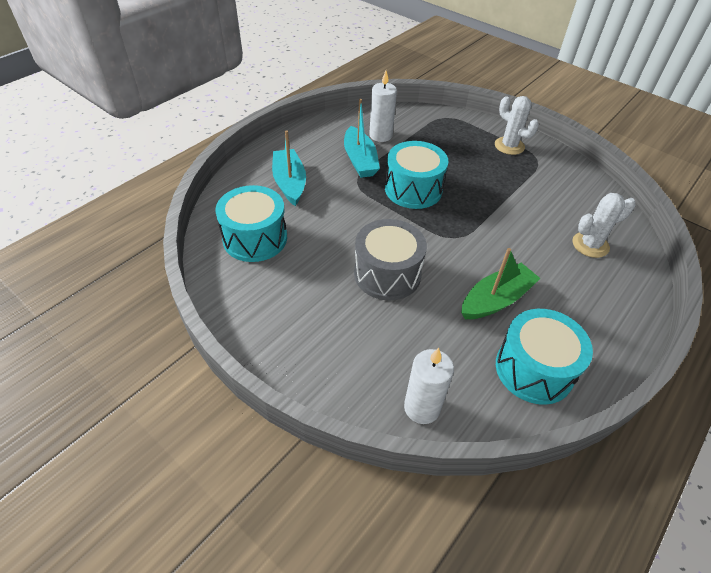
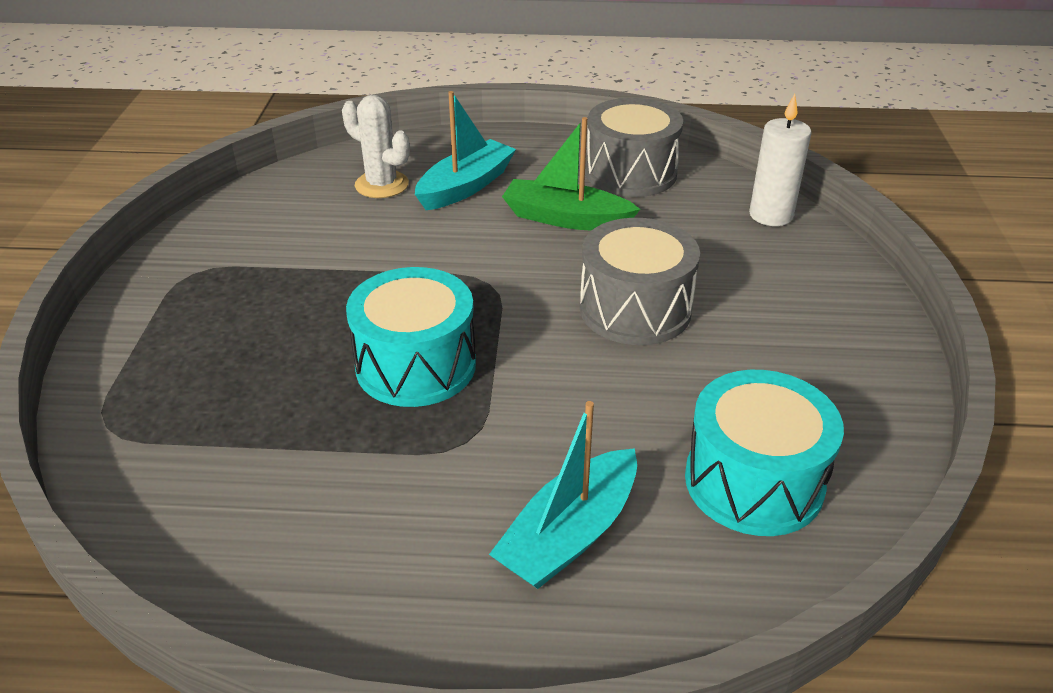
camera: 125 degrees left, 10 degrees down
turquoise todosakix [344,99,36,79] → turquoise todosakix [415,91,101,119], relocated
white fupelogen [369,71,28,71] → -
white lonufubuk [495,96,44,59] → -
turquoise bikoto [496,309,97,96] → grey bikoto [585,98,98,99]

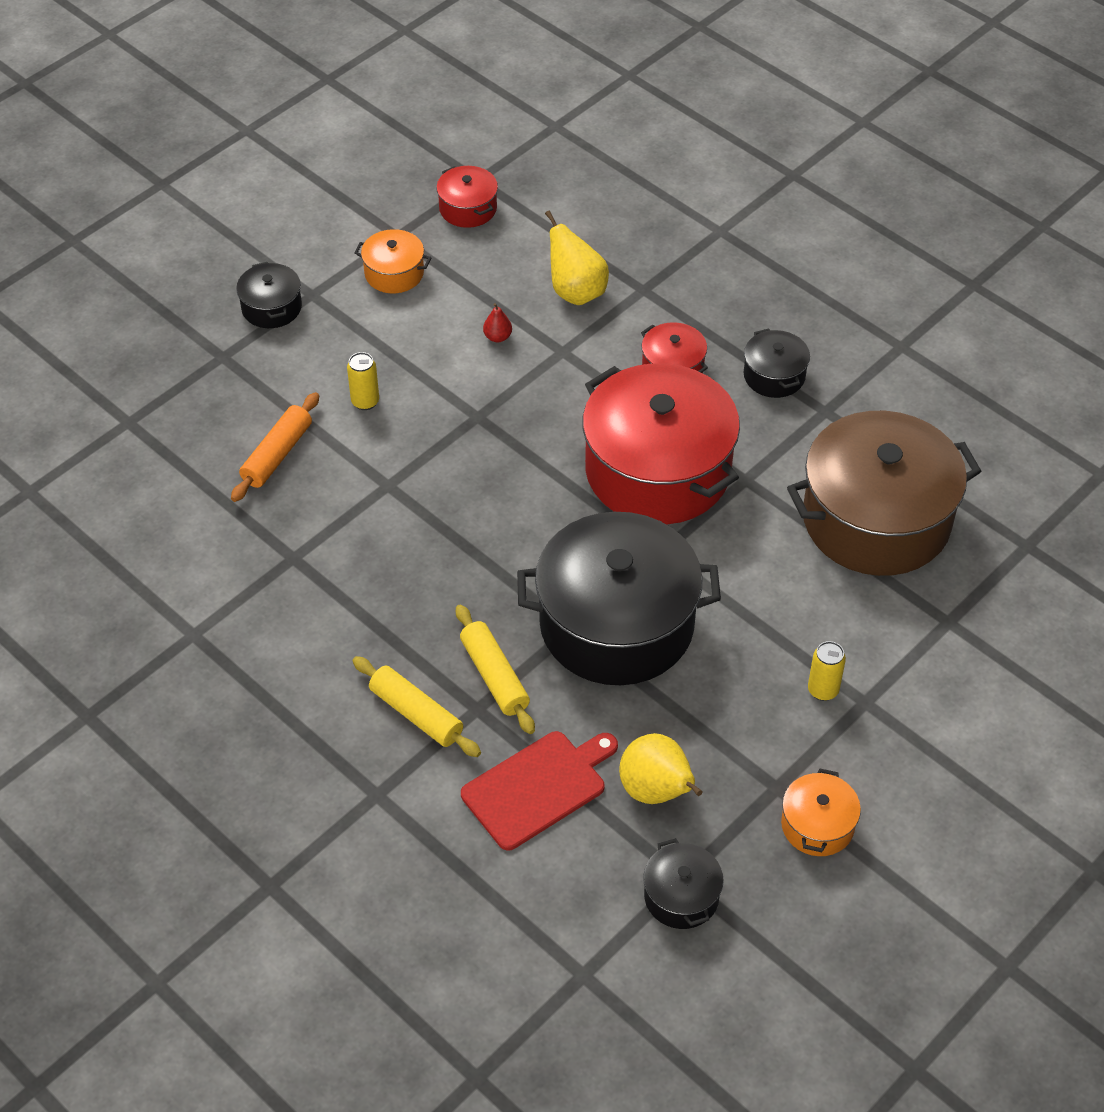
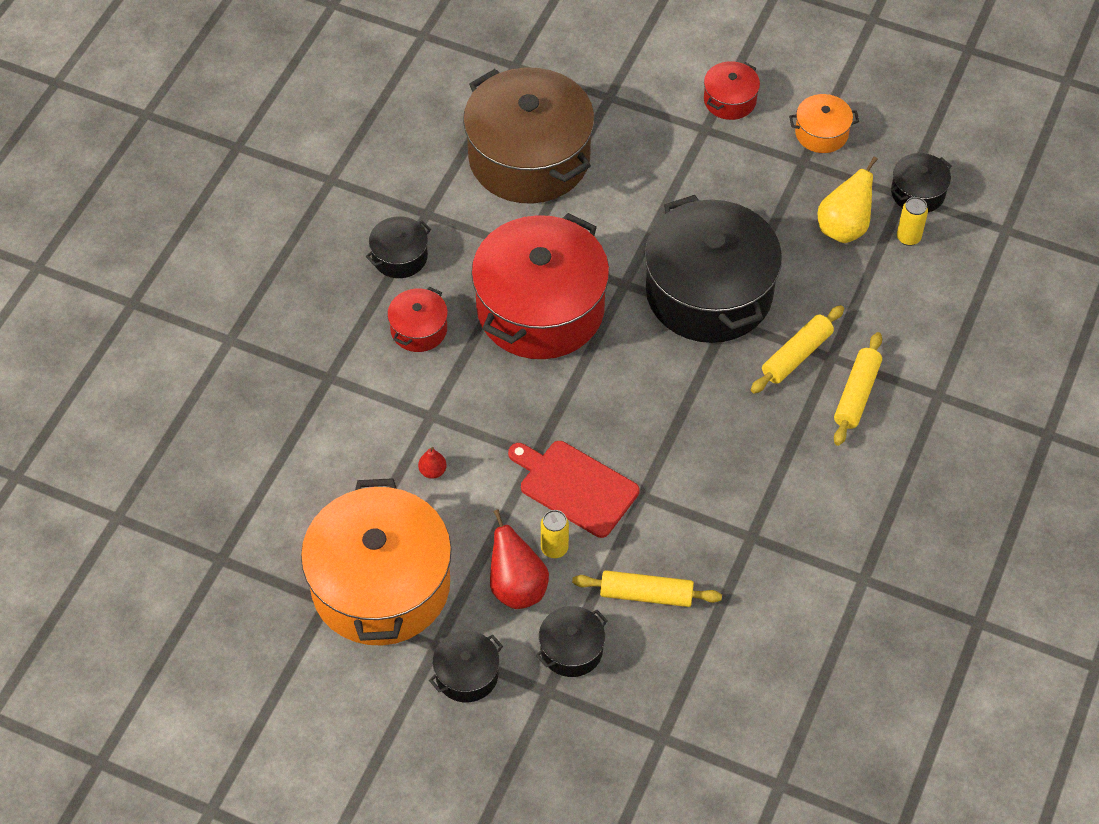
camera: 110 degrees left, 5 degrees up
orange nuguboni [231,392,88,110] → yellow nuguboni [572,570,150,37]
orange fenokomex [354,229,77,64] → orange fenokomex [301,478,151,167], x2.26
red fenokomex [436,166,62,62] → red fenokomex [704,61,56,59], relocated
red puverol [461,731,157,119] → red puverol [508,441,132,97], relocated
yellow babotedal [545,211,64,94] → -
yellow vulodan [808,641,38,60] → yellow vulodan [897,197,31,49], relocated
- → red babotedal [490,509,59,100]
- → black fenokomex [536,606,72,71]

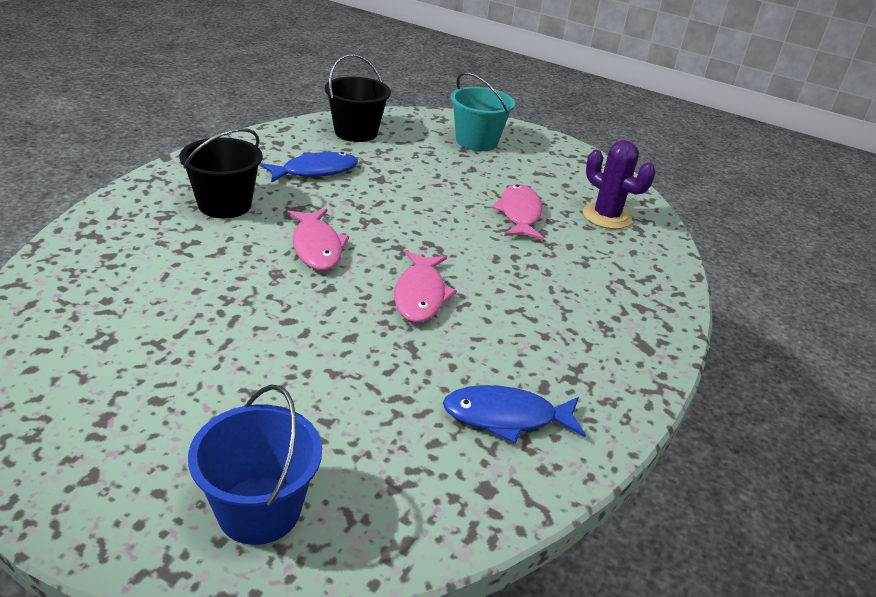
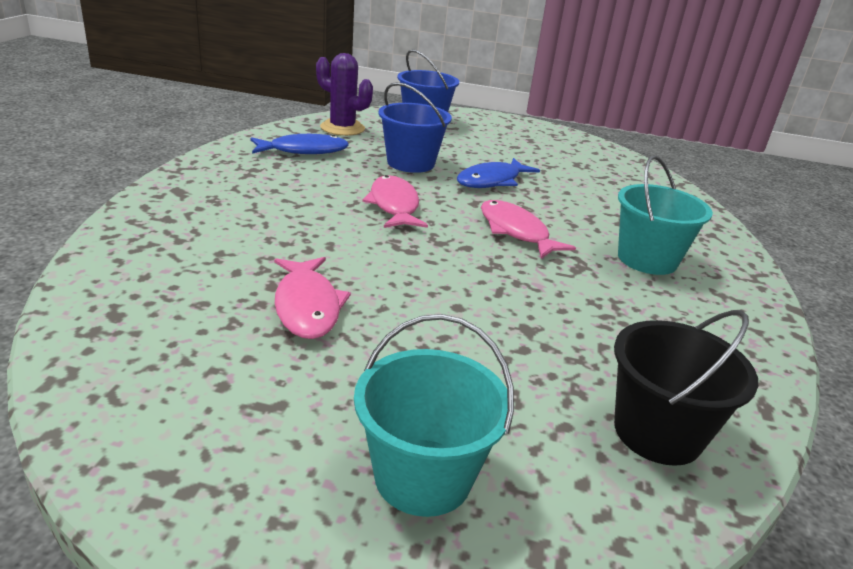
camera: 165 degrees right, 5 degrees down
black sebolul [180,128,83,90] → turquoise sebolul [618,155,95,120]
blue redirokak [260,152,98,31] → blue redirokak [457,158,83,30], relocated
purple lonufubuk [583,140,72,89] → purple lonufubuk [316,53,57,83], relocated
- → blue sebolul [378,82,74,91]

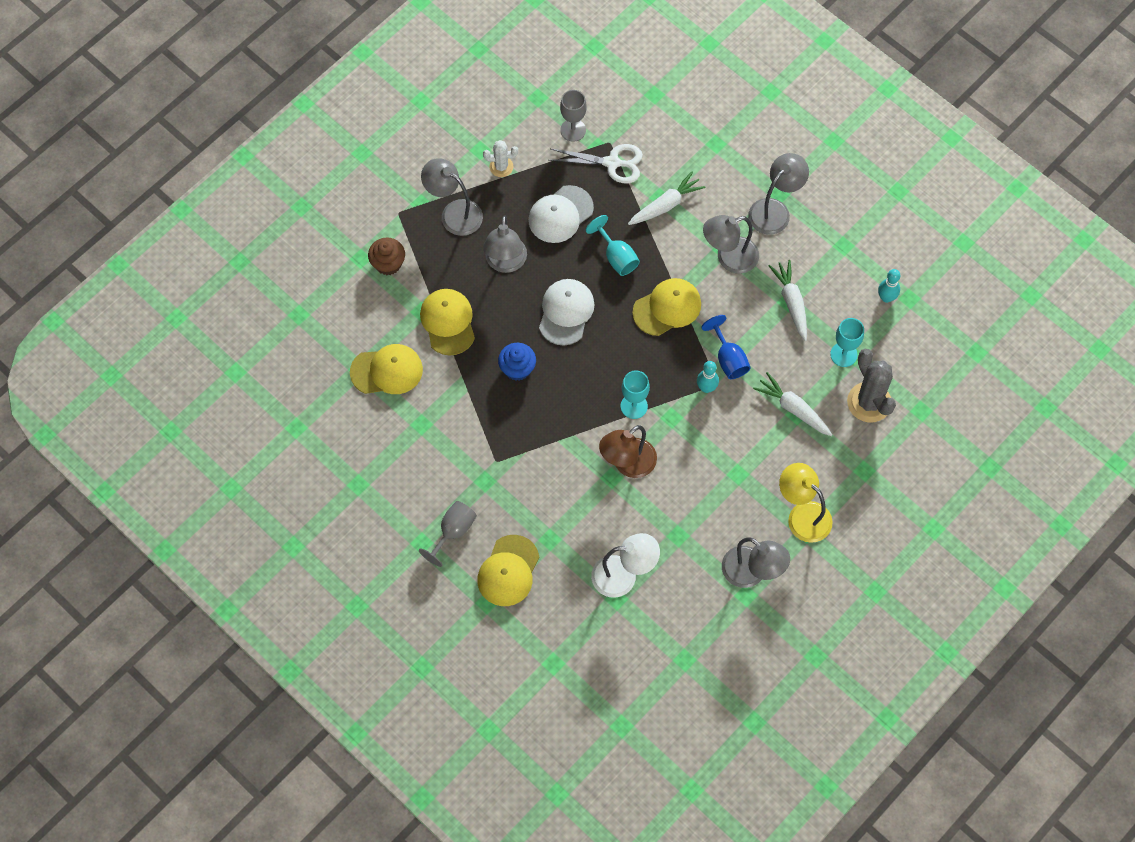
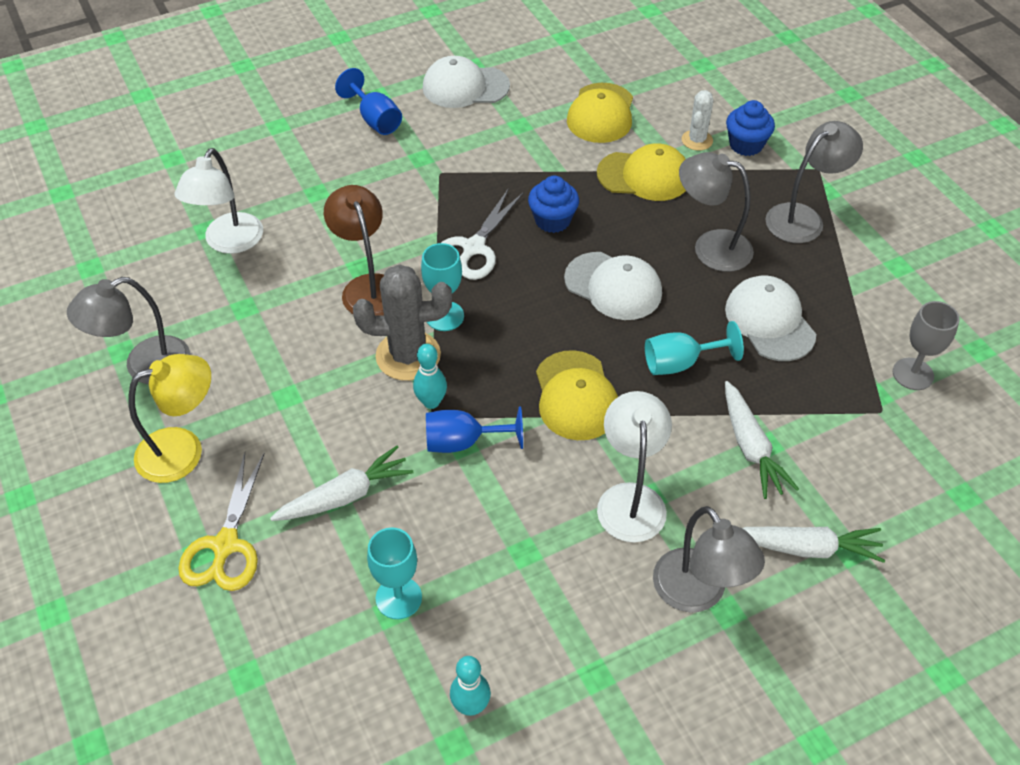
camera: 110 degrees right, 15 degrees down
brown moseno [368,237,37,38] → blue moseno [726,100,49,56]
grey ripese [419,501,58,66] → blue ripese [335,68,67,67]
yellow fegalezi [477,535,62,71] → -
white lonufubuk [483,140,35,37] → white lonufubuk [682,90,31,61], relocated
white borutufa [550,144,93,39] → white borutufa [441,188,83,92], relocated
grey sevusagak [703,215,56,59] → white sevusagak [597,391,75,151]
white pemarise [769,260,38,81] → white pemarise [742,527,143,36], relocated
grey lonufubuk [847,349,49,73] → grey lonufubuk [353,264,99,117], relocated
- → yellow borutufa [178,453,87,138]
- → white fegalezi [423,56,87,52]

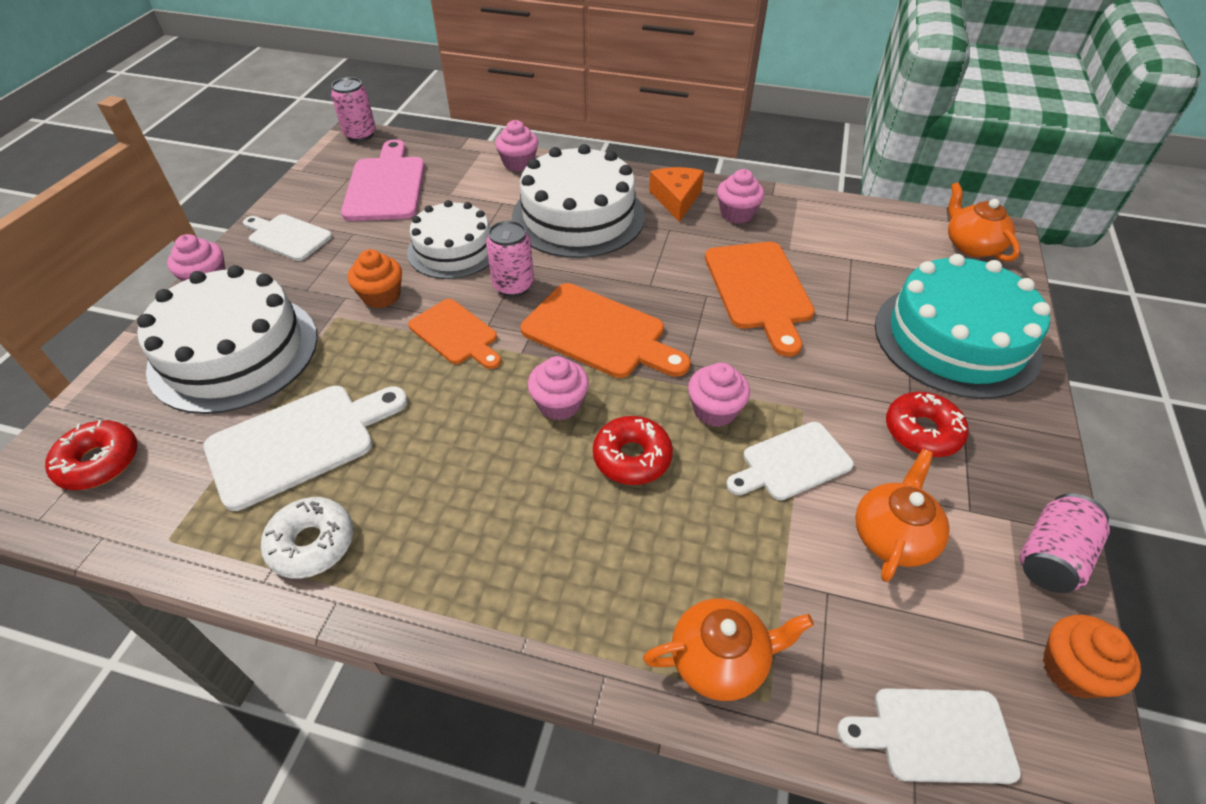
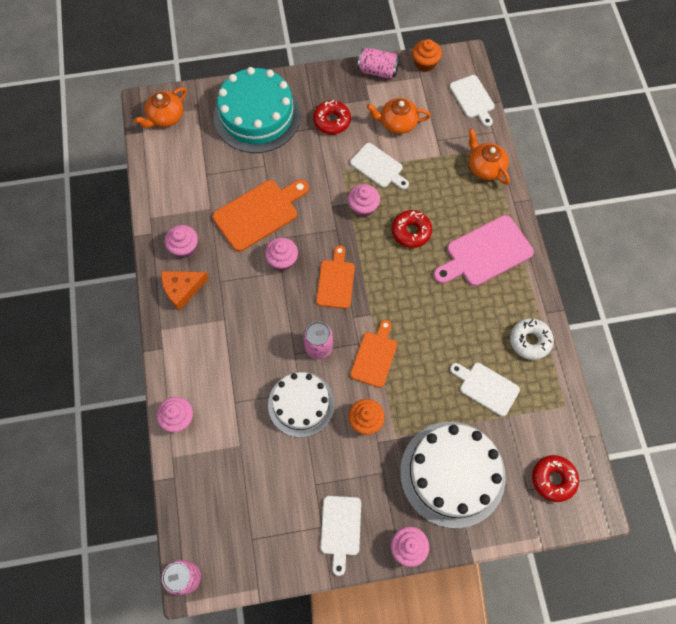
camera: 115 degrees left, 20 degrees up
white puverol [204,386,204,125] → white puverol [450,363,70,53], x0.64
pink puverol [341,139,84,82] → pink puverol [434,215,100,71], relocated
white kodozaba [512,144,133,114] → -
orange puverol [521,283,170,95] → orange puverol [316,246,39,63], x0.64
pink moseno [528,356,61,64] → pink moseno [265,238,33,33], relocated

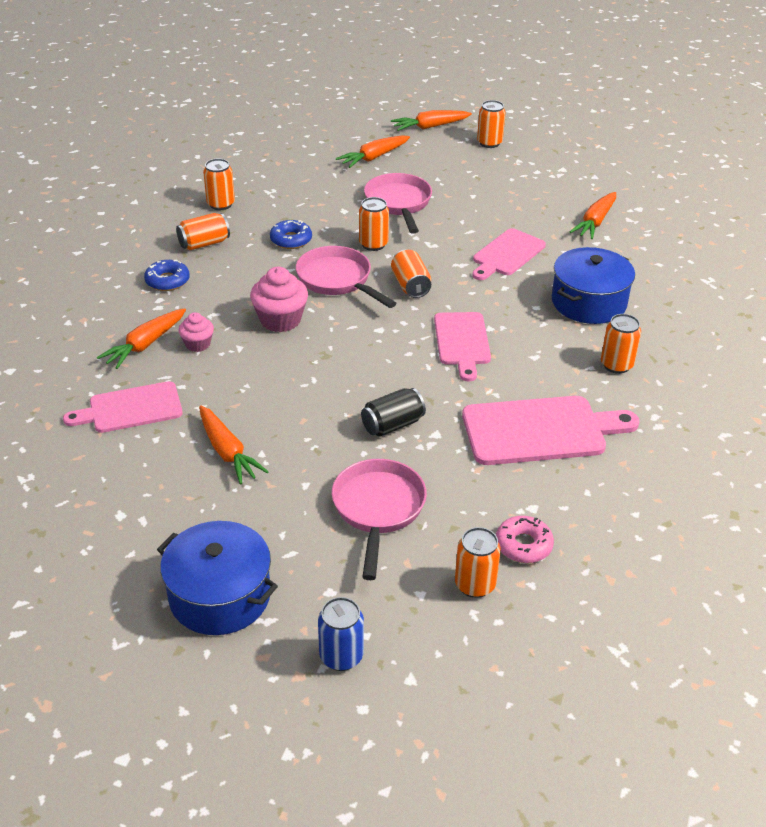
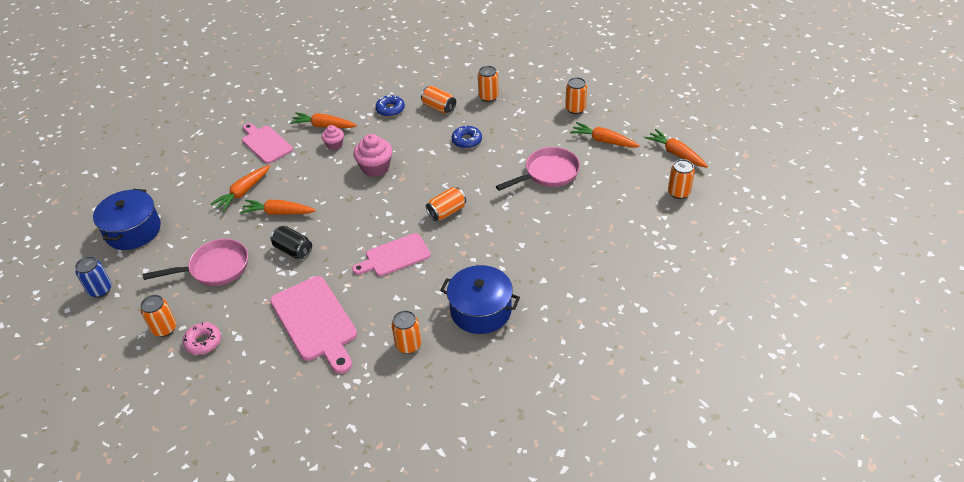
camera: 70 degrees right, 5 degrees up
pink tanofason [296,246,100,62] → -
orange vulodan [359,197,30,54] → orange vulodan [565,77,22,37], relocated
pink puverol [472,228,74,52] → -
orange pemarise [570,192,46,47] → orange pemarise [240,199,76,16], relocated

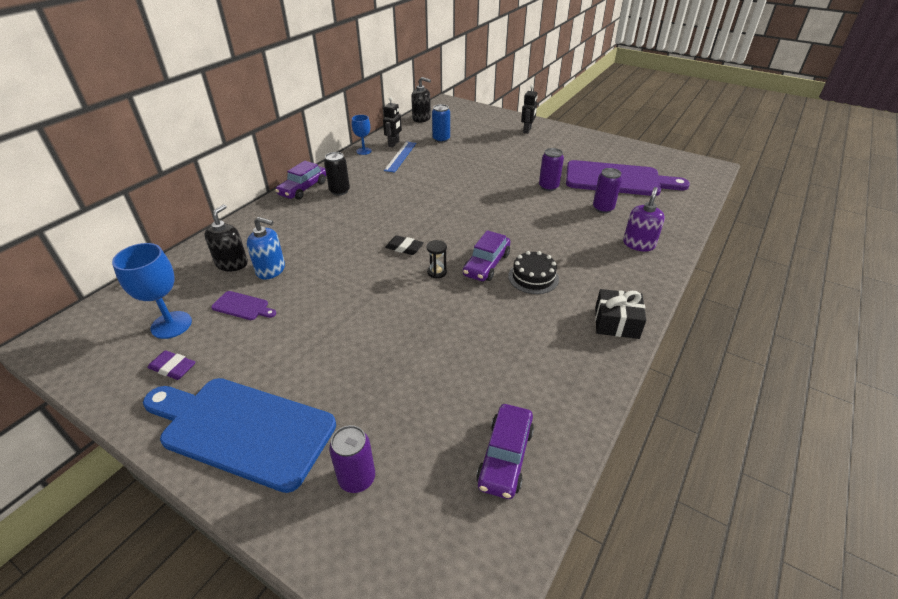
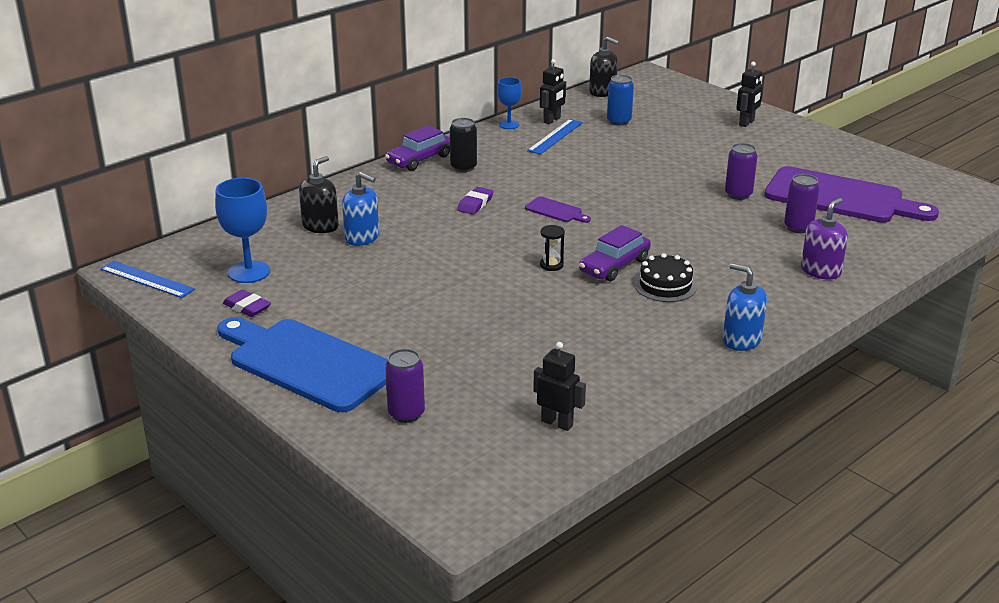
camera: 15 degrees right, 10 degrees down
purple puverol [211,291,65,29] → purple puverol [525,197,66,26], relocated
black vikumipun [385,235,39,20] → -
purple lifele [476,404,58,95] → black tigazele [533,342,53,89]
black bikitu [595,289,51,50] → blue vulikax [723,263,44,88]
- → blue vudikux [100,261,95,37]
- → purple vikumipun [457,187,37,28]

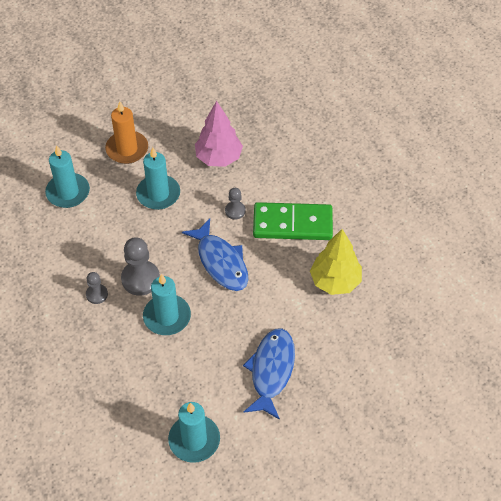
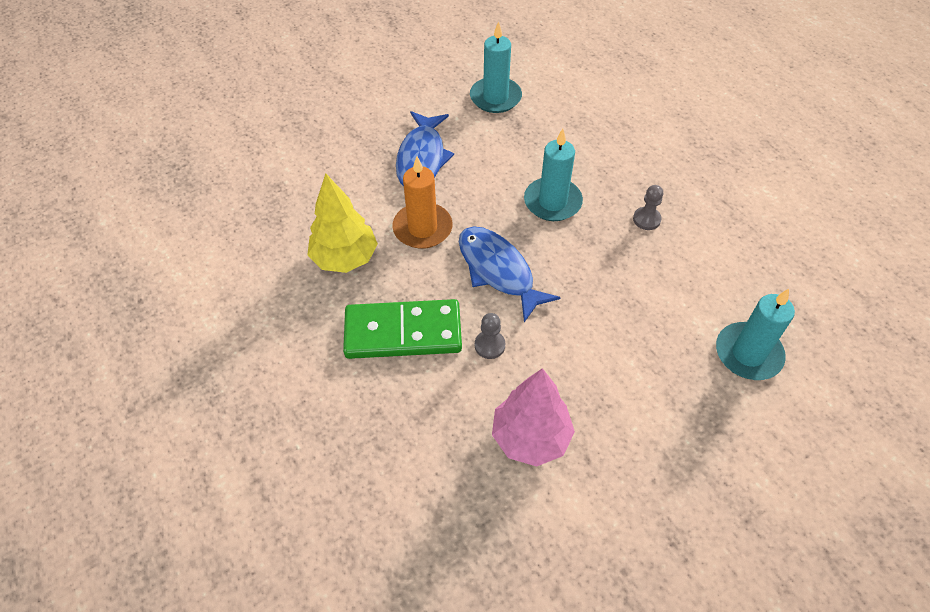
camera: 175 degrees right, 0 degrees up
orange fupelogen [105,101,43,63] → orange fupelogen [392,157,60,92], relocated
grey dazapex [121,237,39,59] → -
turquoise fupelogen [136,147,44,63] → -

